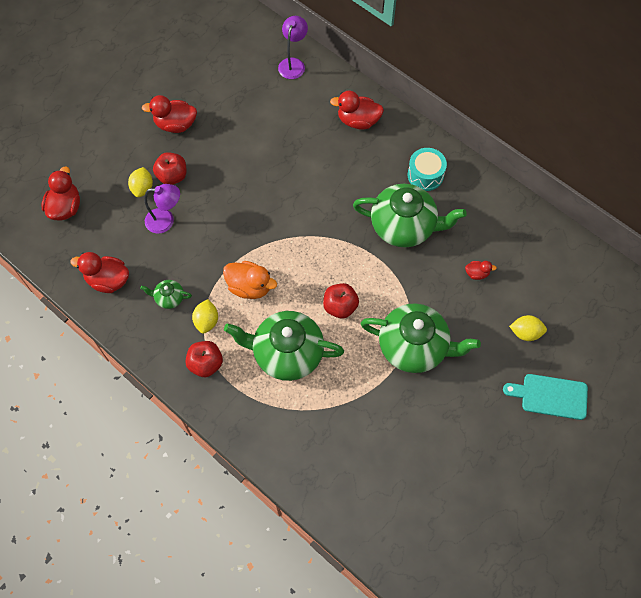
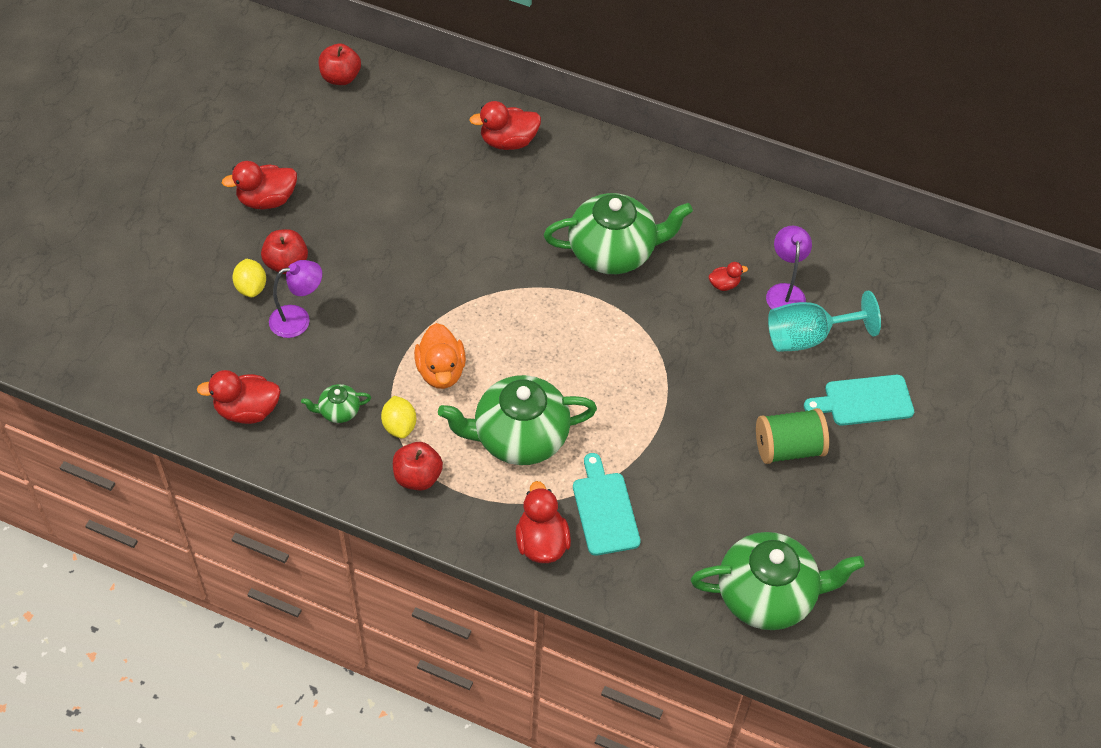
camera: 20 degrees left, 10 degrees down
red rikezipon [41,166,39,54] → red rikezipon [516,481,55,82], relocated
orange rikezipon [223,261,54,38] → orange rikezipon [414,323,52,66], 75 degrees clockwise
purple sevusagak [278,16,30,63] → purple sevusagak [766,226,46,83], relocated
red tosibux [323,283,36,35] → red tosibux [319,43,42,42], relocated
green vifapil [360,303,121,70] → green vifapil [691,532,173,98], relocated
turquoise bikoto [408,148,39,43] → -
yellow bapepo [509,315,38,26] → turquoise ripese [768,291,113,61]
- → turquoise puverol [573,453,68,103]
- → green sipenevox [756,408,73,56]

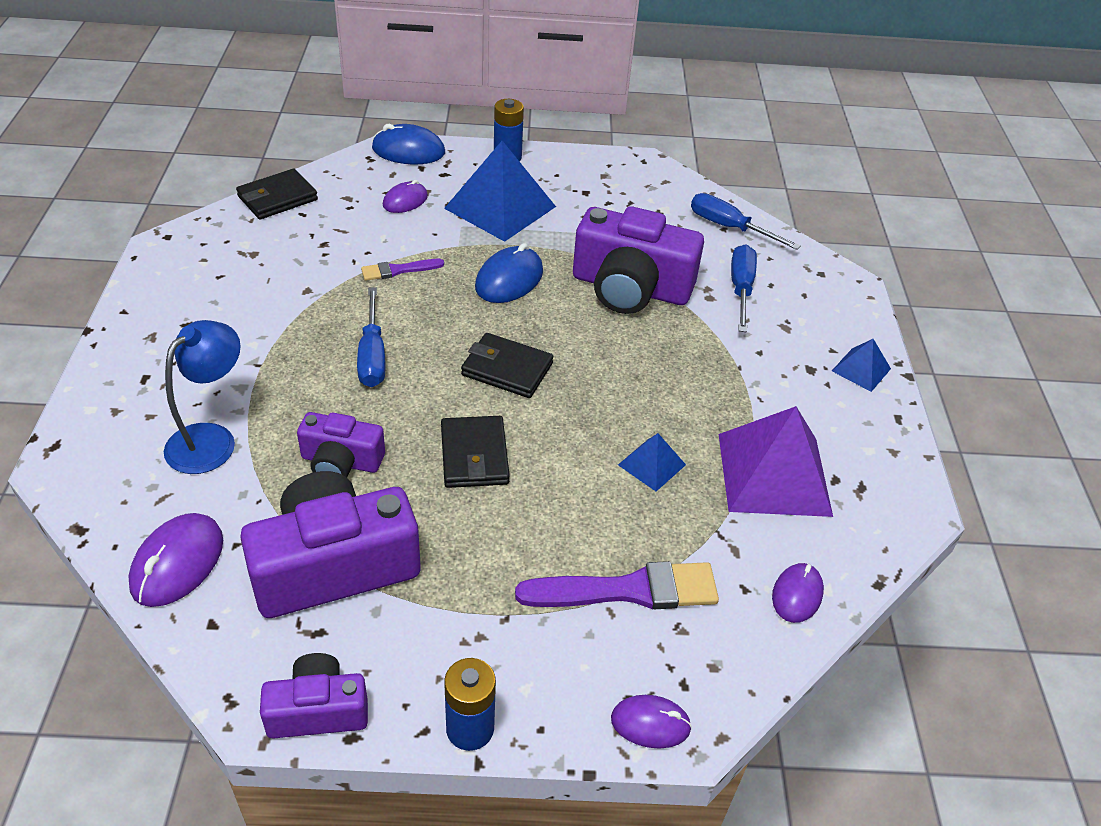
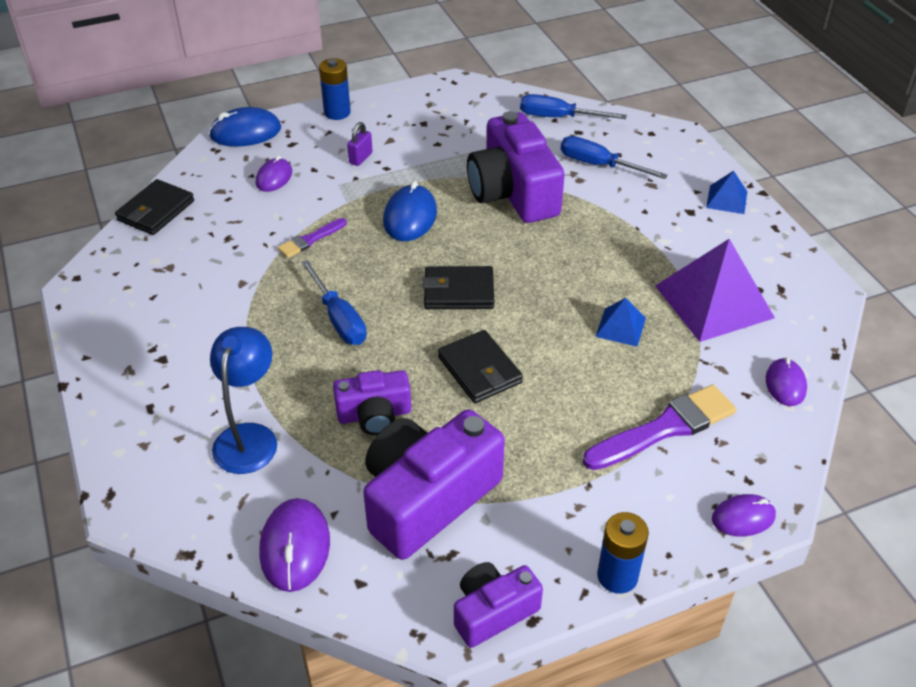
camera: 20 degrees left, 0 degrees up
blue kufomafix [444,141,112,101] → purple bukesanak [347,122,26,44]
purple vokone [573,206,131,108] → purple vokone [467,111,98,112], 75 degrees clockwise
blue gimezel [731,245,26,87] → blue gimezel [560,136,108,43], 45 degrees counterclockwise

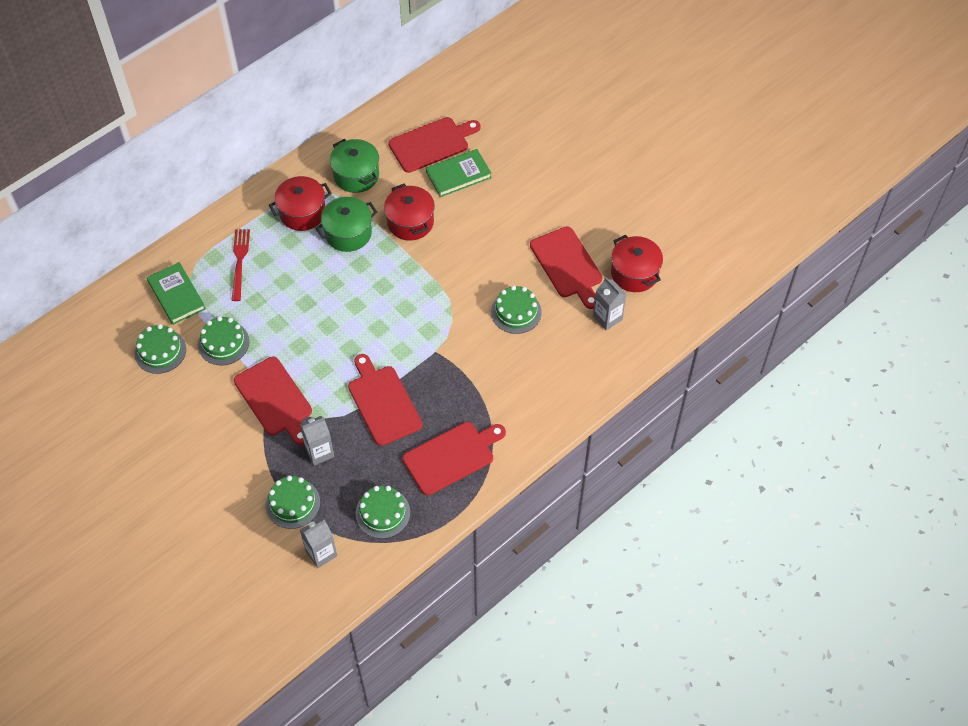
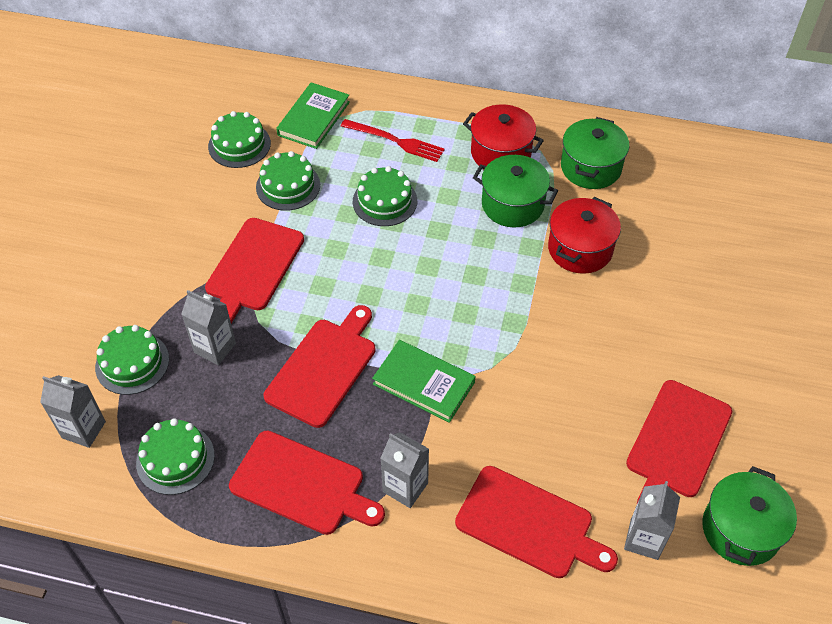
camera: 55 degrees right, 5 degrees down
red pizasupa [232,229,18,72] → red pizasupa [341,119,104,43], 60 degrees clockwise
red puverol [388,117,93,56] → red puverol [455,466,163,112], relocated
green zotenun [426,149,66,48] → green zotenun [372,340,103,83], relocated
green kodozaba [491,286,51,48] → green kodozaba [353,166,64,60], relocated
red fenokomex [611,235,52,57] → green fenokomex [702,466,95,100]
- → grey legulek [380,432,49,76]

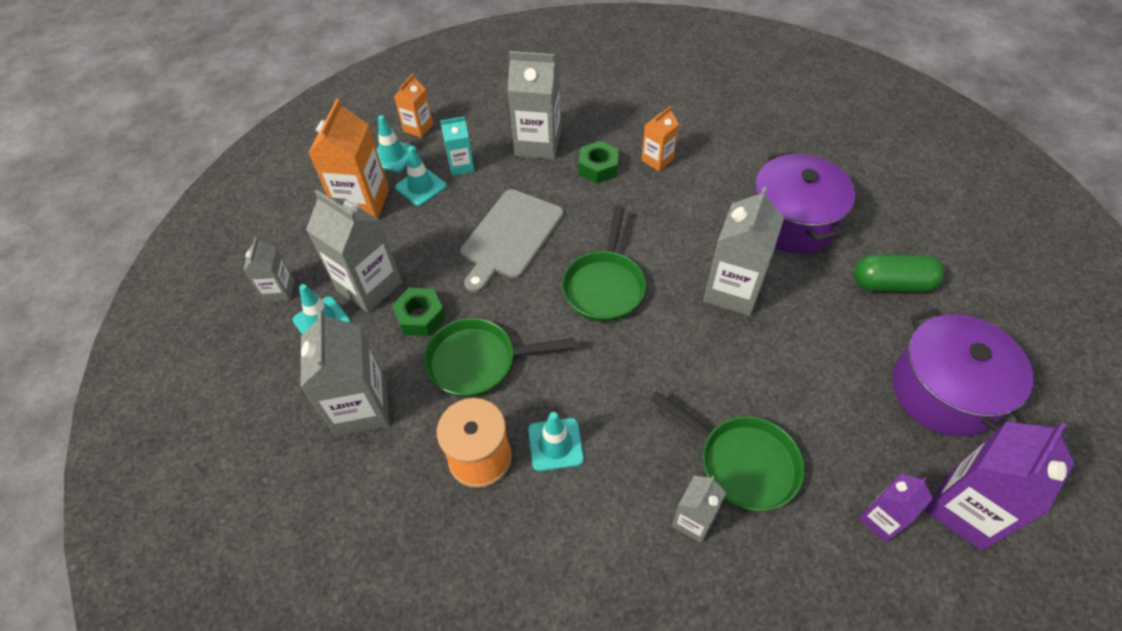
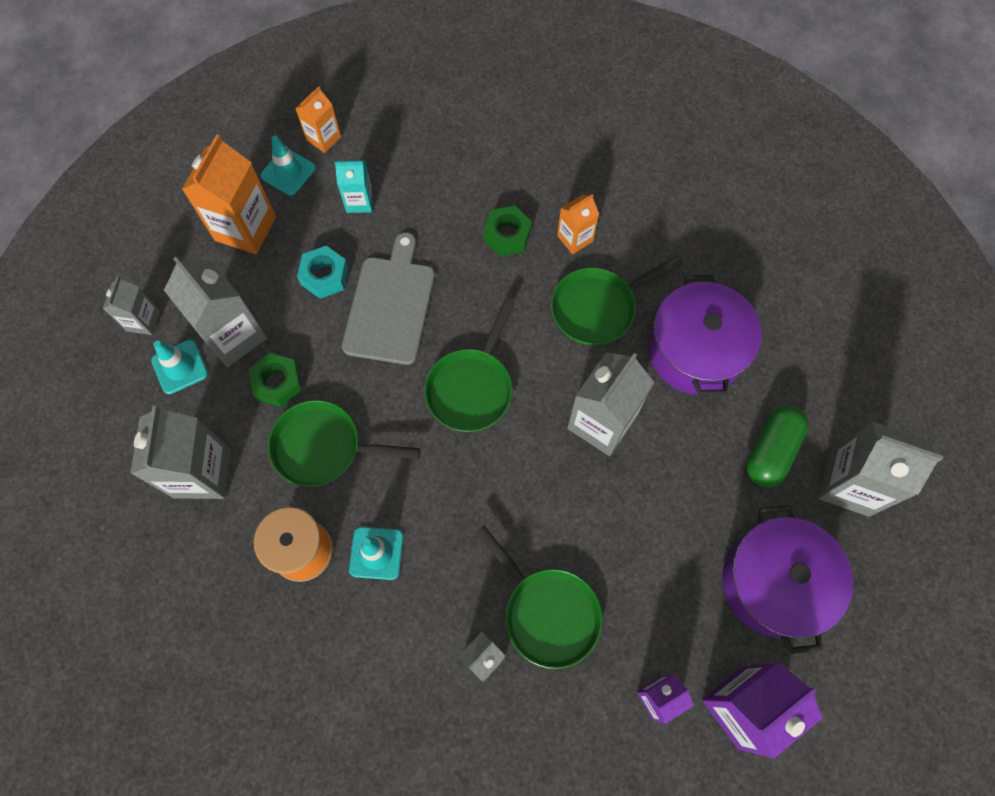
camera: 10 degrees right, 15 degrees up
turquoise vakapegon [395,146,52,60] → -
grey puverol [460,189,104,104] → grey puverol [342,233,93,132], 150 degrees clockwise
grey legulek [507,51,54,109] → grey legulek [818,421,125,96], relocated
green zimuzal [854,254,90,38] → green zimuzal [746,405,63,83], 75 degrees counterclockwise
- → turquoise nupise [297,246,51,53]
- → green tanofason [551,256,132,90]

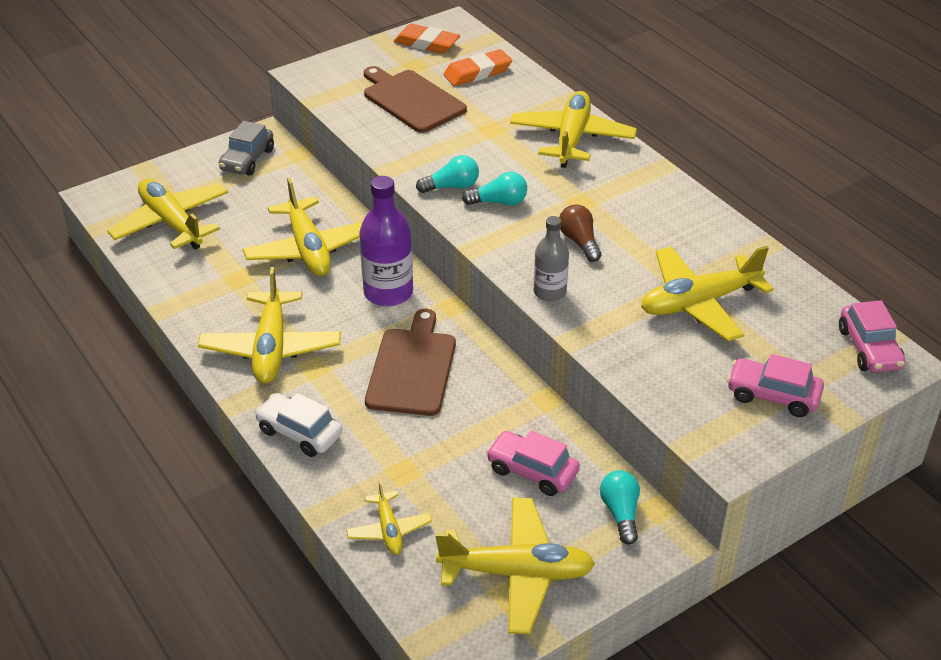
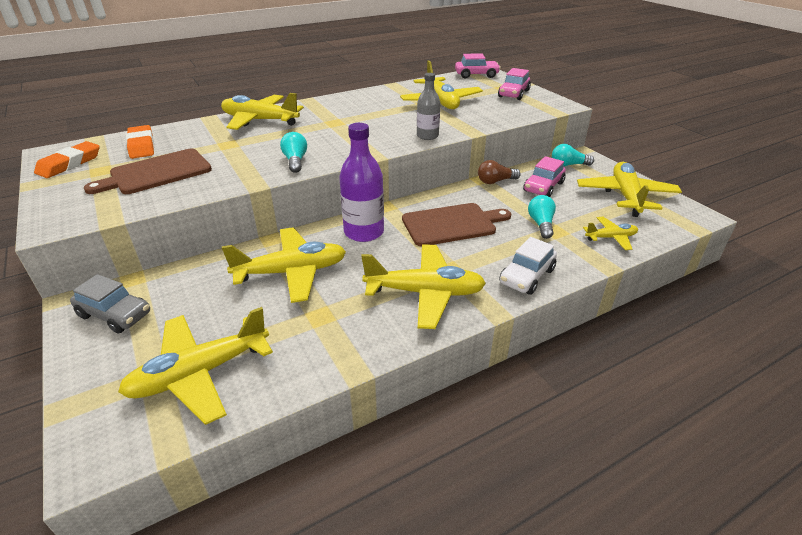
camera: 85 degrees left, 5 degrees down
brown puverol [365,309,91,107] → brown puverol [402,203,109,43], 150 degrees clockwise
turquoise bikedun [462,172,65,34] → turquoise bikedun [528,195,28,44], relocated
brown bikedun [559,205,42,57] → brown bikedun [478,160,43,24], relocated

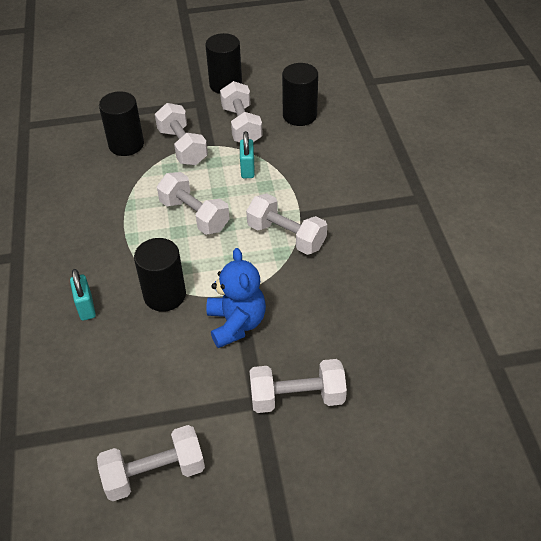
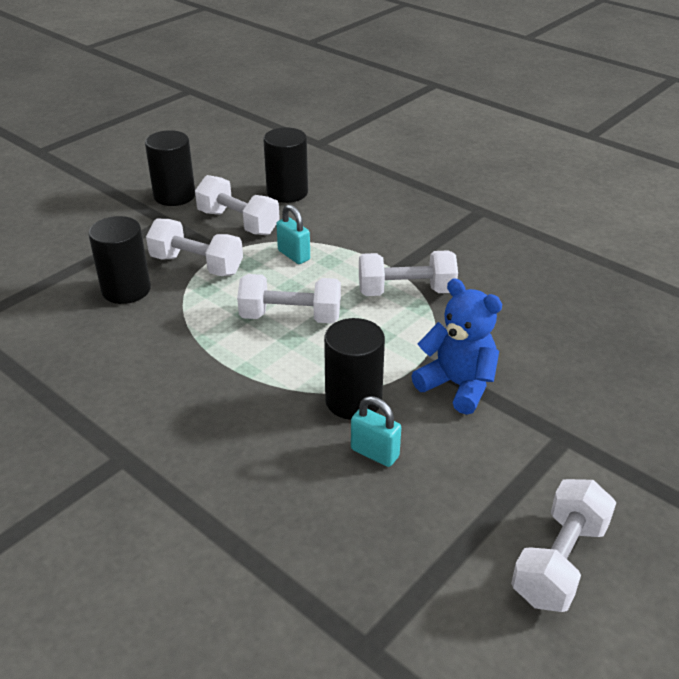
camera: 40 degrees left, 10 degrees down
turquoise bukesanak [70,269,26,52] → turquoise bukesanak [351,396,50,71], relocated
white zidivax [250,359,97,54] → -

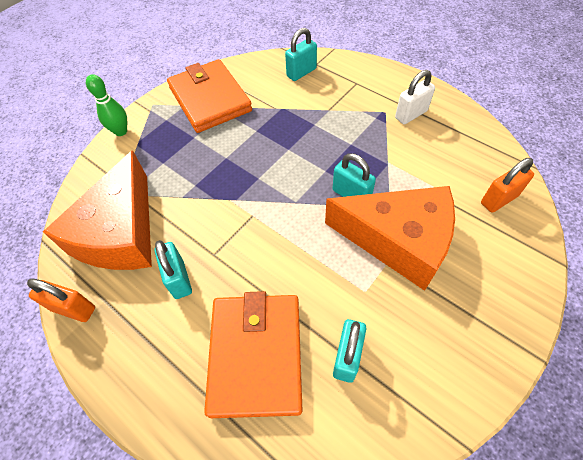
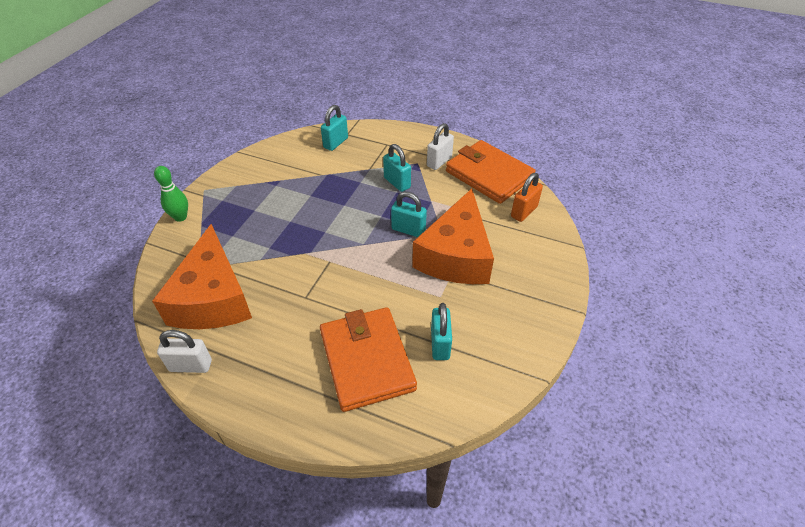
camera: 20 degrees left, 10 degrees down
orange bukesanak [27,279,68,43] → white bukesanak [157,330,55,43]
turquoise bukesanak [154,240,38,59] → turquoise bukesanak [383,144,28,48], relocated
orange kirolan [167,59,85,74] → orange kirolan [446,140,90,64], relocated
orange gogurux [325,186,130,105] → orange gogurux [412,189,82,95], 105 degrees clockwise

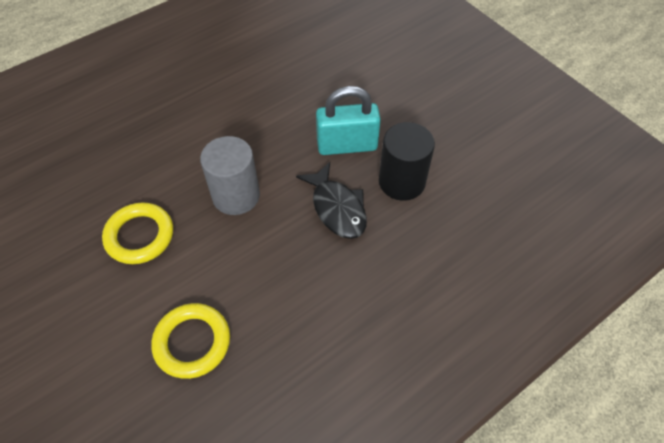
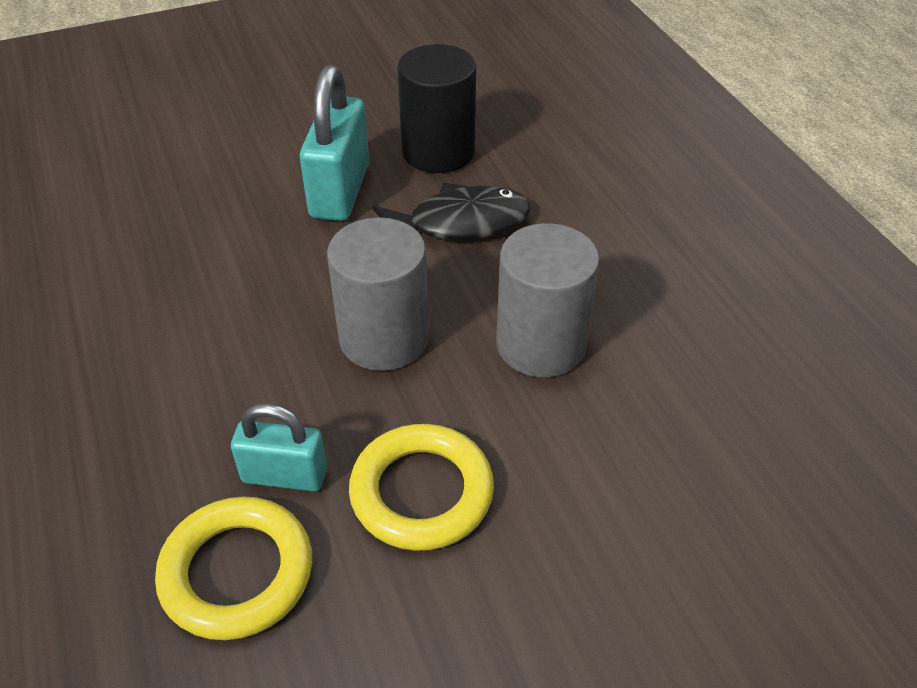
camera: 75 degrees left, 10 degrees down
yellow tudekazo [151,303,79,76] → yellow tudekazo [155,496,157,144], relocated
- → turquoise bukesanak [231,403,96,89]
- → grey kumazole [496,223,104,154]

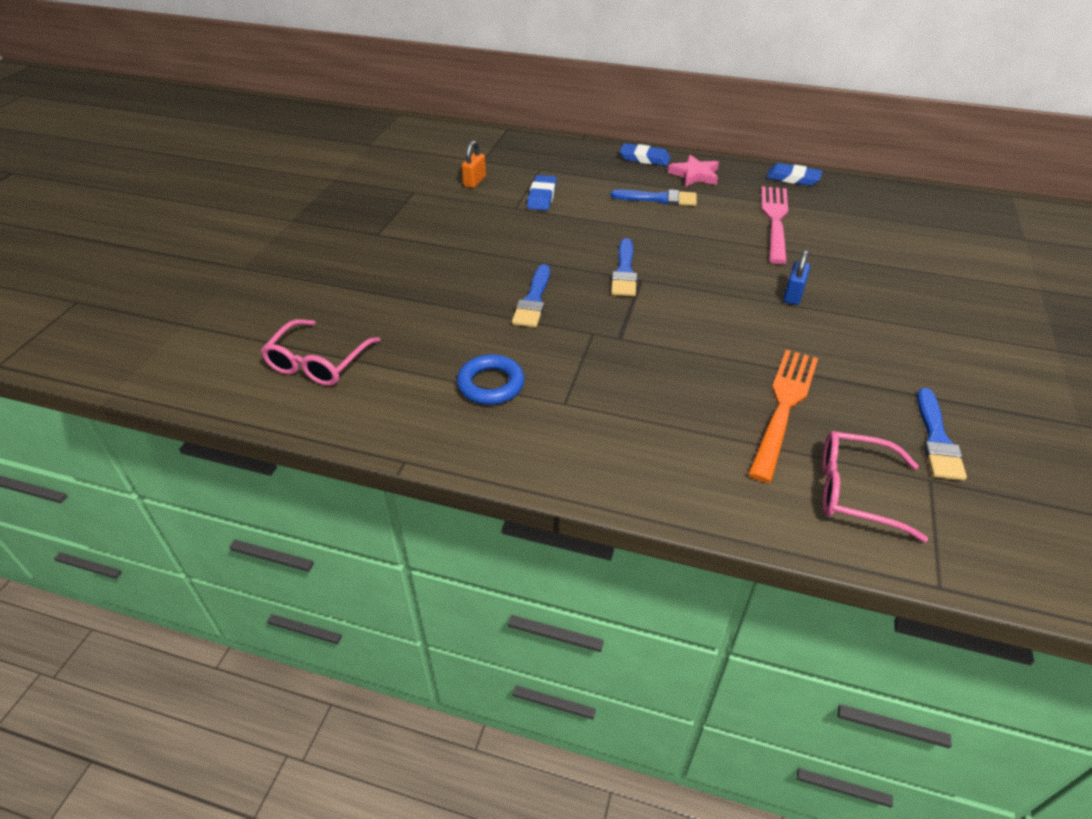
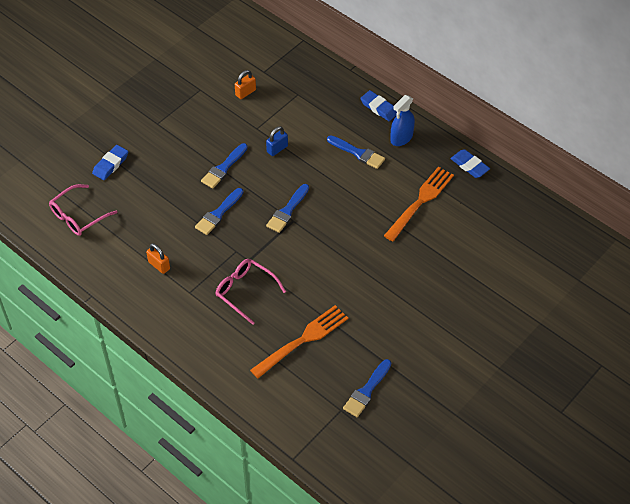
camera: 25 degrees right, 10 degrees up
blue tudekazo [457,354,68,51] → orange bukesanak [146,243,24,31]
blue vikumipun [527,175,30,36] → blue vikumipun [92,145,36,35], relocated
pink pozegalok [668,155,51,32] → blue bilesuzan [390,95,25,51]
pink pizasupa [761,186,27,78] → orange pizasupa [384,167,70,75]
blue bukesanak [783,250,27,55] → blue bukesanak [266,126,22,30], relocated
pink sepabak [822,431,106,111] → pink sepabak [215,259,71,66], relocated
- → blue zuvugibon [201,143,47,45]

